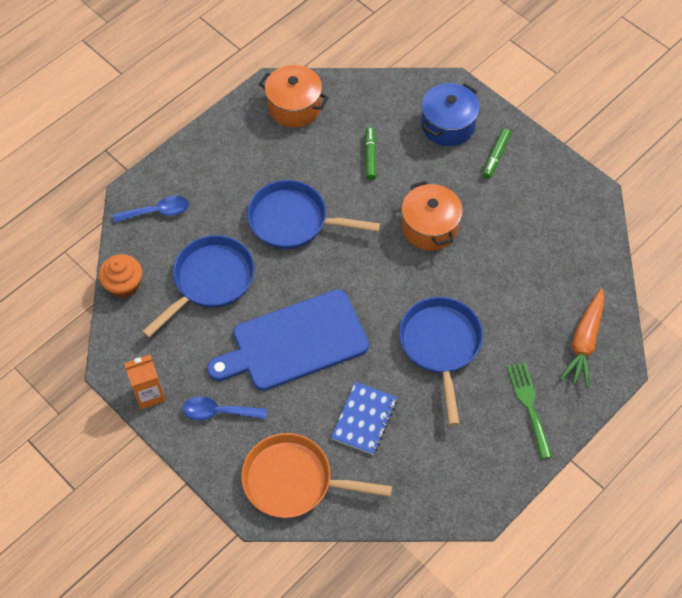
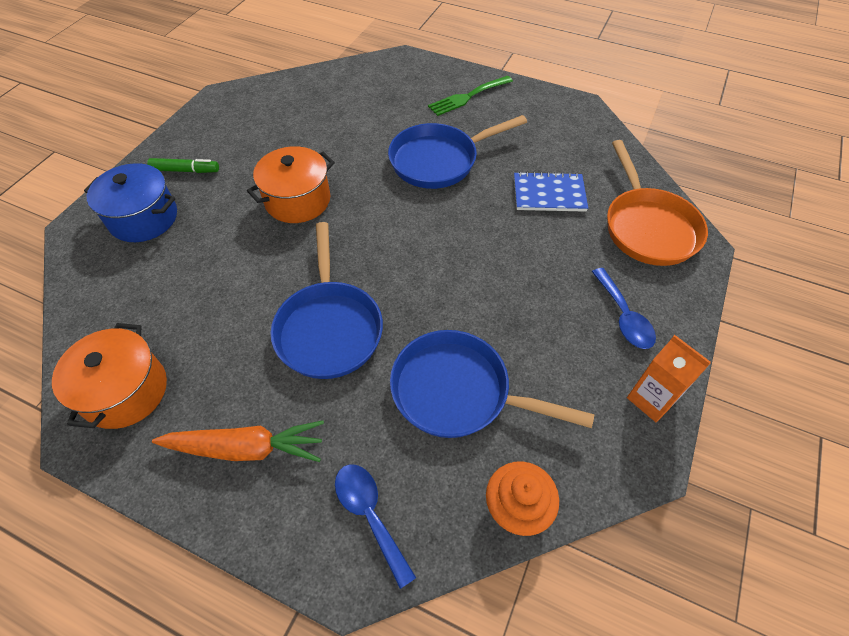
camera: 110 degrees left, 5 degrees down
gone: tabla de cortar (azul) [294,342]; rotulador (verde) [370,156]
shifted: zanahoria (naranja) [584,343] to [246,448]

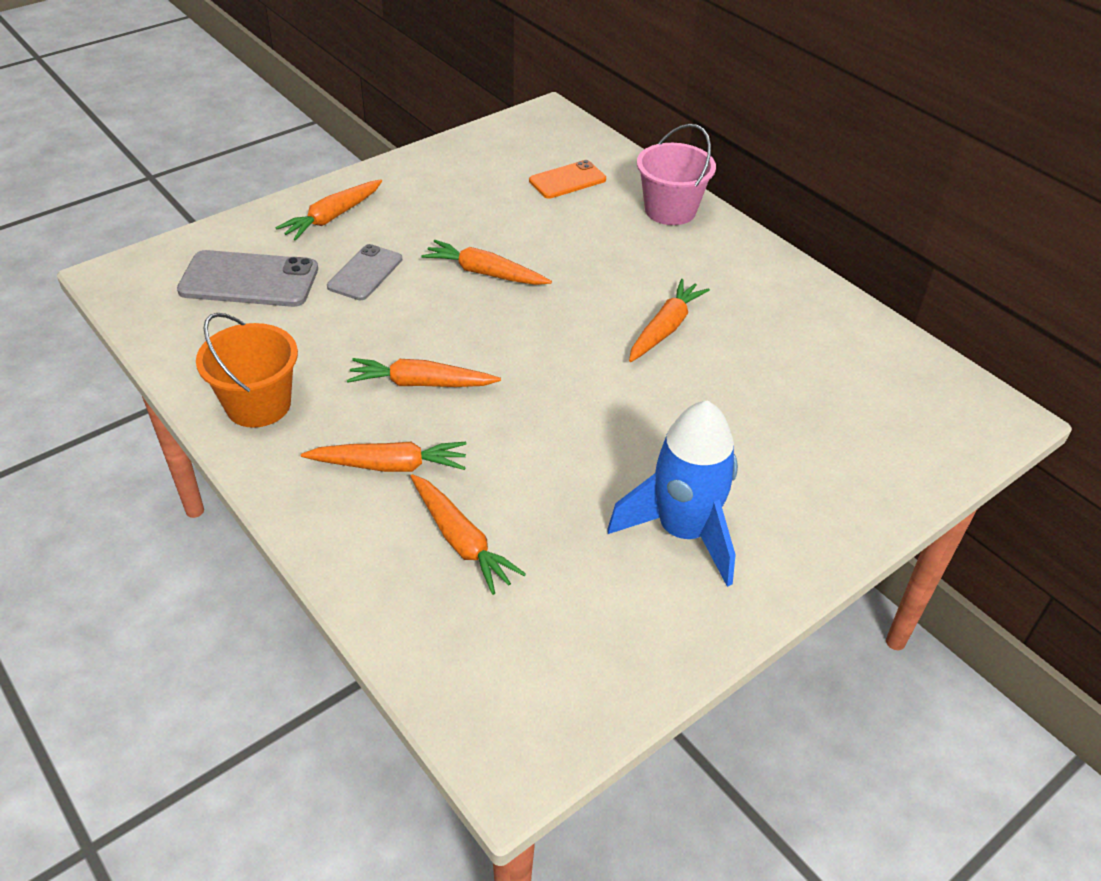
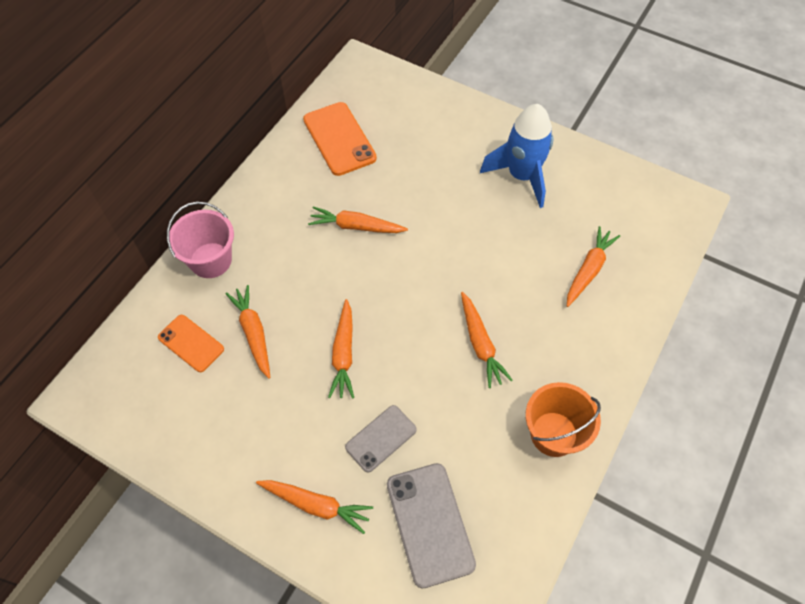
camera: 110 degrees left, 15 degrees up
new: móvil (naranja) [339,139]
shifted: zanahoria (naranja) [389,465] to [253,333]
rotated: móvil (gris) [365,273] = [381,438] 45 degrees counterclockwise

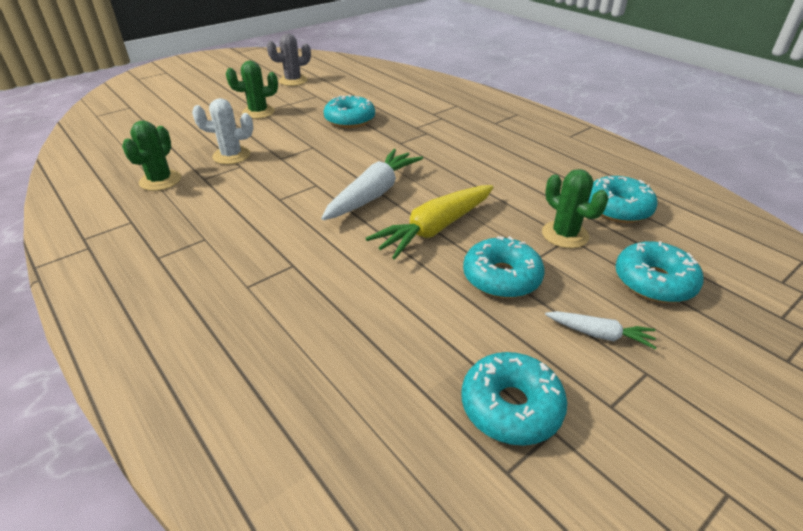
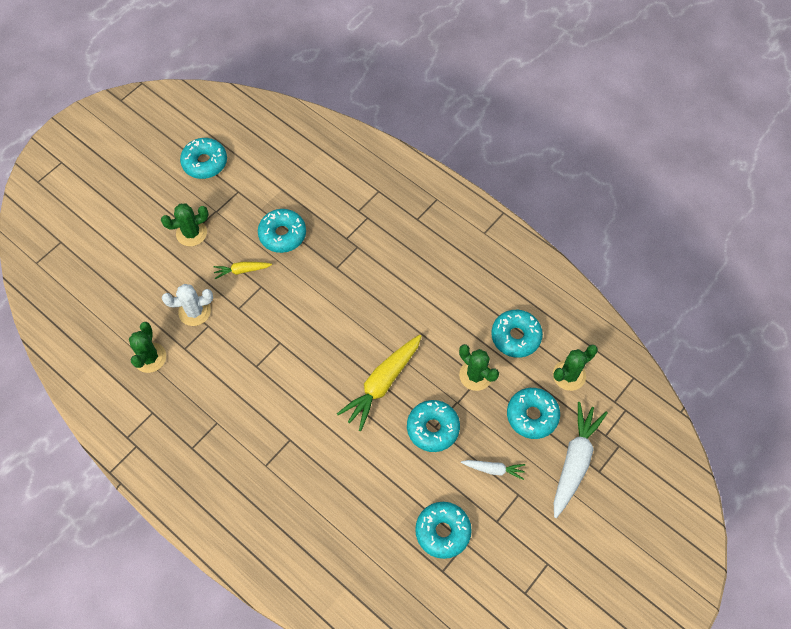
camera: 10 degrees left, 25 degrees up
new: zanahoria (amarillo) [242,270]; cactus (verde) [569,375]
shifted: zanahoria (blanco) [373,194] to [574,461]
swapped: cactus (gris) [293,81] to rosquilla (turquesa) [205,162]

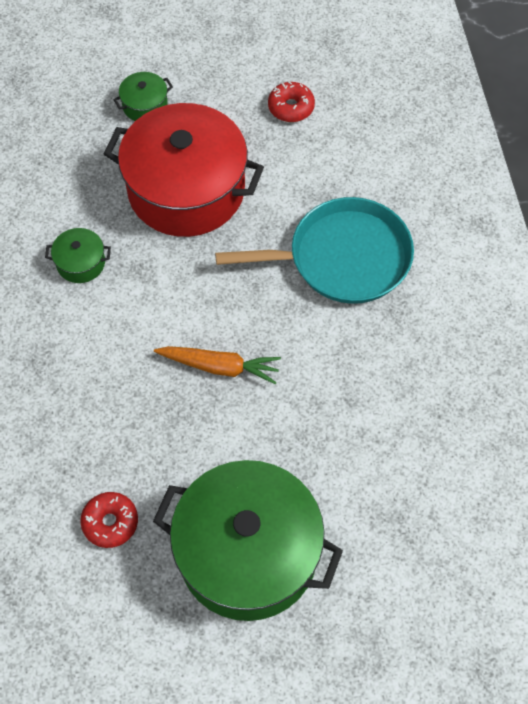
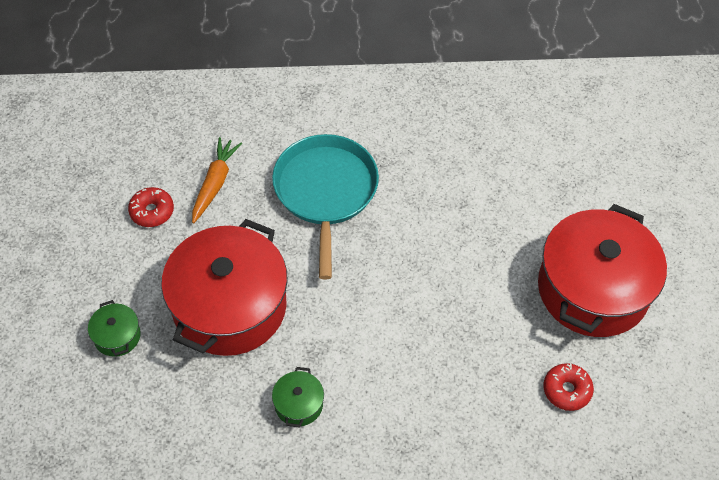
camera: 85 degrees left, 5 degrees down
shifted: zanahoria (naranja) [220,367] to [215,183]
repainted: olla (verde) [248,553] to olla (rojo) [593,289]

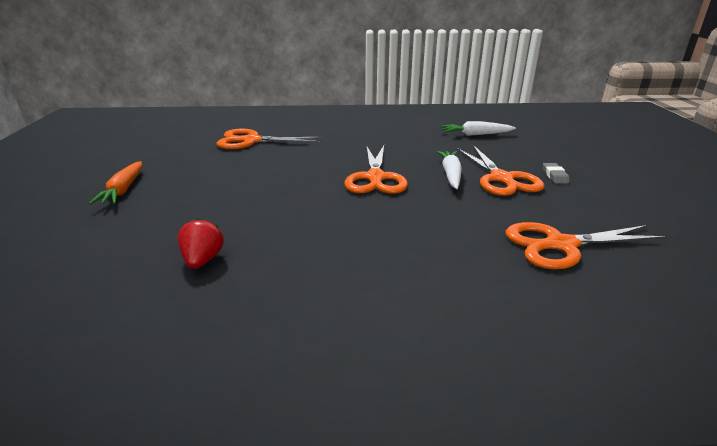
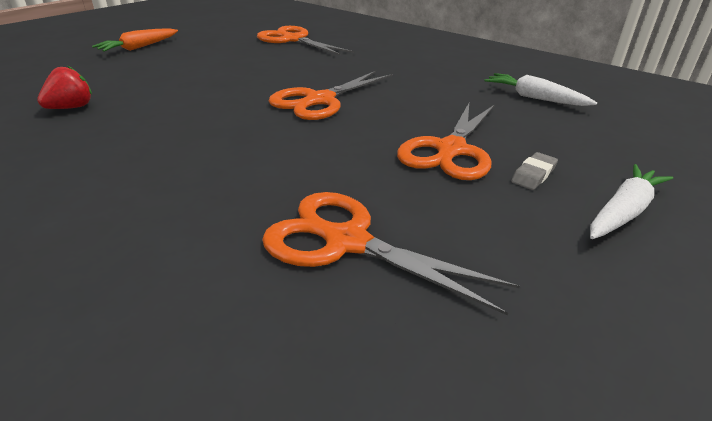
camera: 40 degrees right, 5 degrees up
shifted: zanahoria (blanco) [450,174] to [623,211]

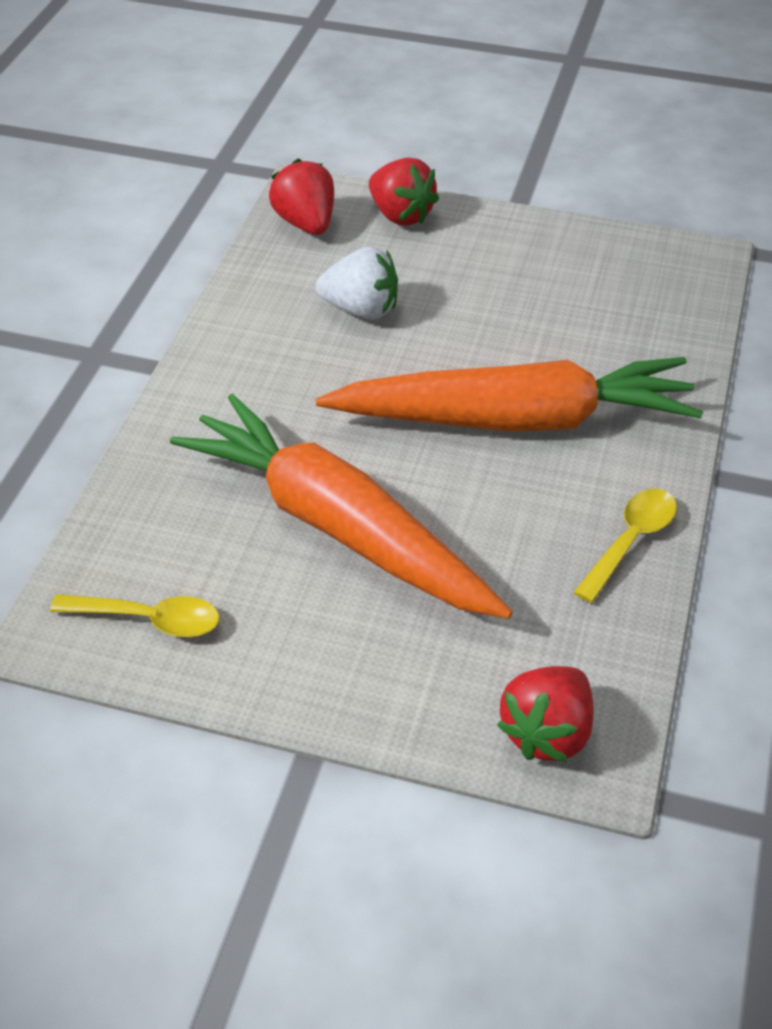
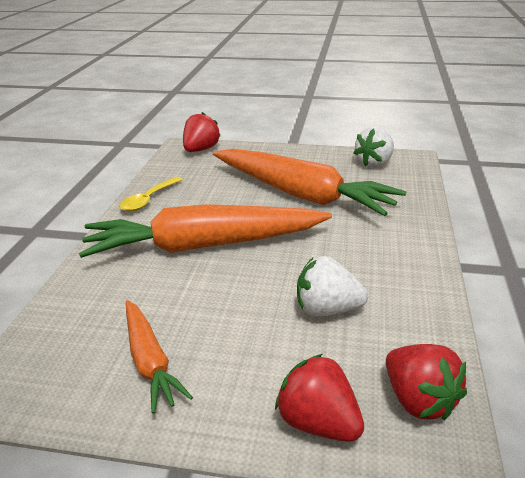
camera: 175 degrees right, 15 degrees down
new: zanahoria (naranja) [149,361]
swapped: cuchara (amarillo) [149,619] to fresa (blanco) [374,163]

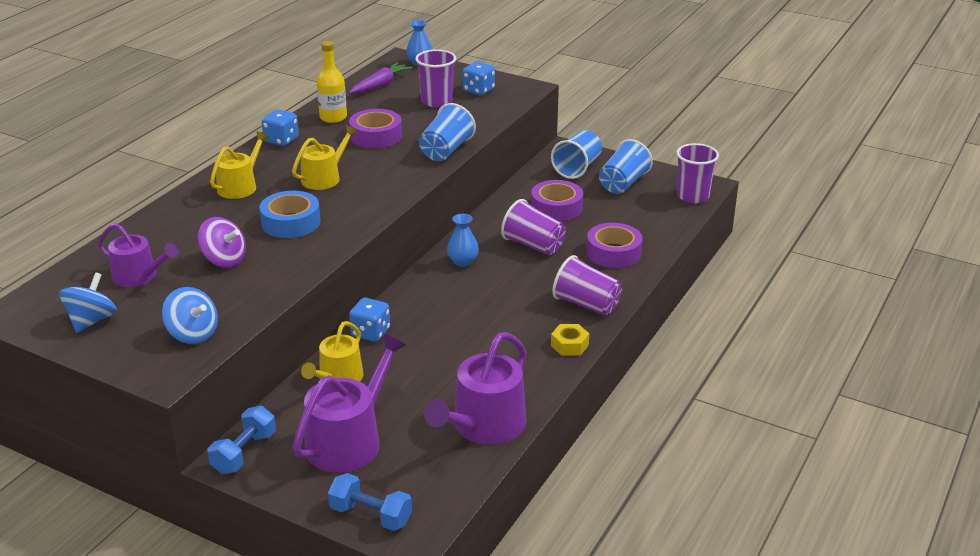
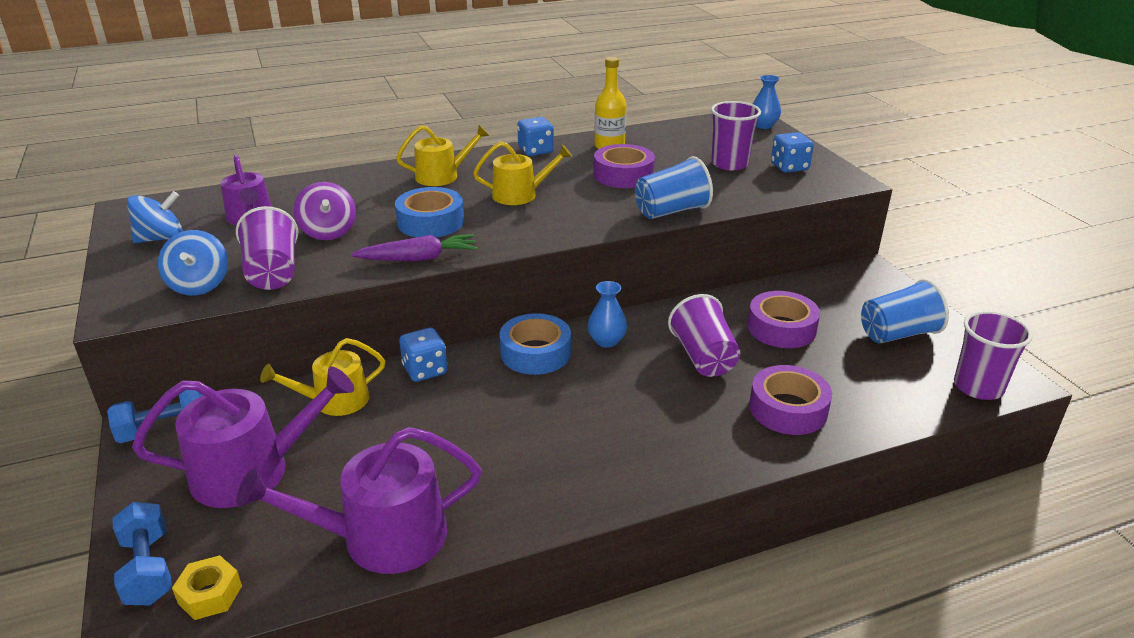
camera: 40 degrees right, 0 degrees up
gone: vaso (azul) [577,168]
new: cinta adhesiva (azul) [535,353]
shifted: zanahoria (morado) [380,85] to [419,258]; tuerca (amarillo) [569,345] to [210,594]; vaso (morado) [586,304] to [273,273]

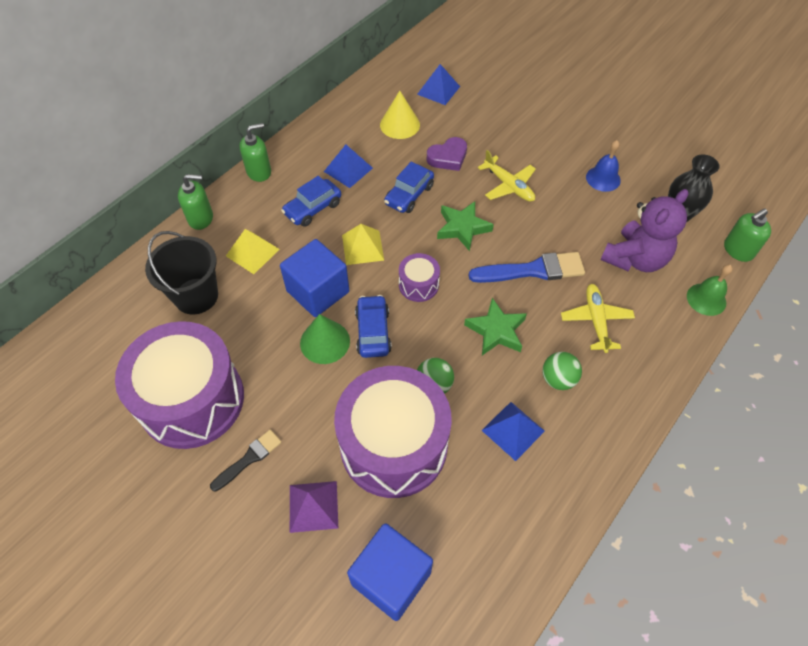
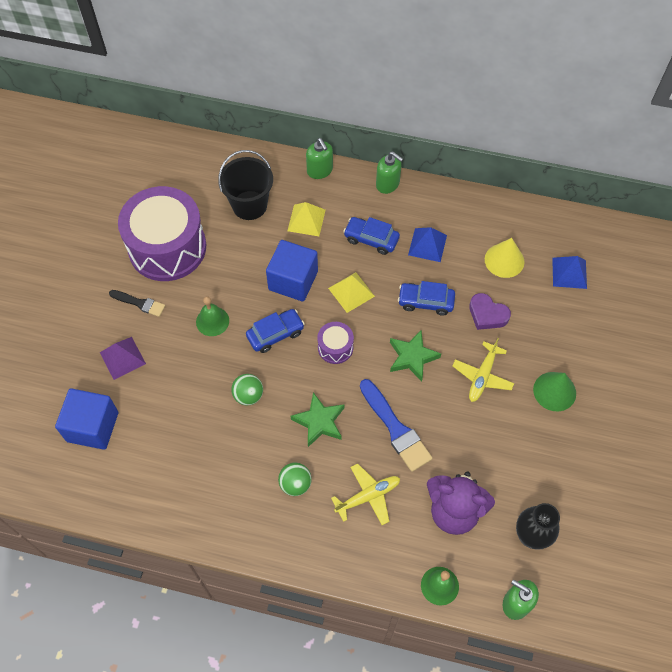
camera: 65 degrees right, 5 degrees up
gone: tambor (morado) [393,445]; pirámide (azul) [513,430]; campana (azul) [603,178]
new: campana (verde) [212,321]
shifted: cono (verde) [325,342] to [554,391]

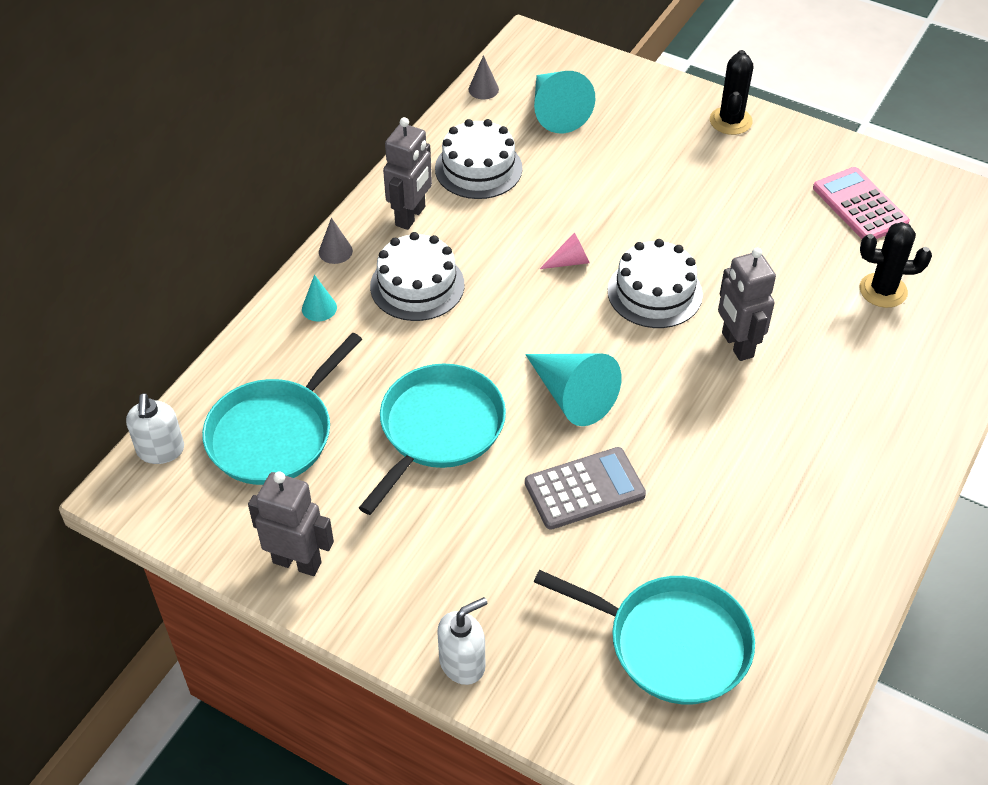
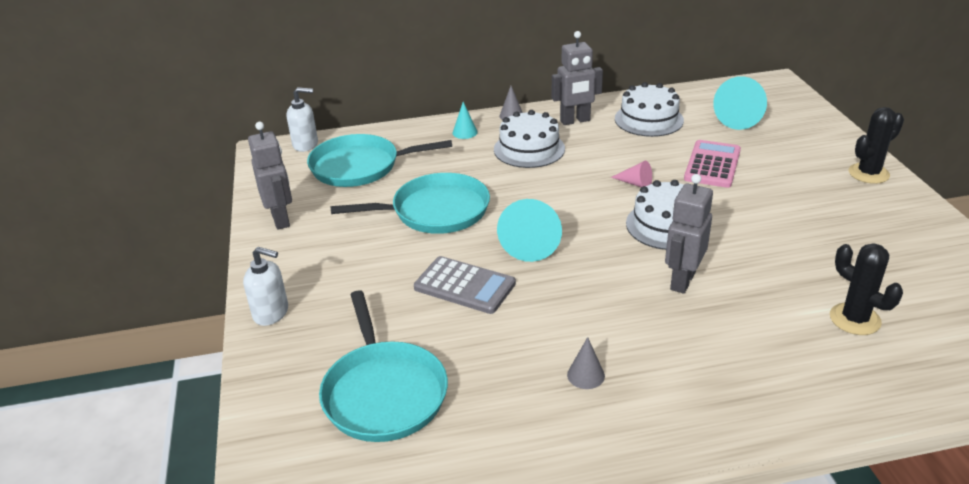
camera: 50 degrees right, 15 degrees down
shifted: cono (gris) [483,89] to [586,375]; calculadora (rosa) [860,205] to [712,165]
rotated: dispensador de jabón (blanco) [160,450] = [306,144] 135 degrees counterclockwise

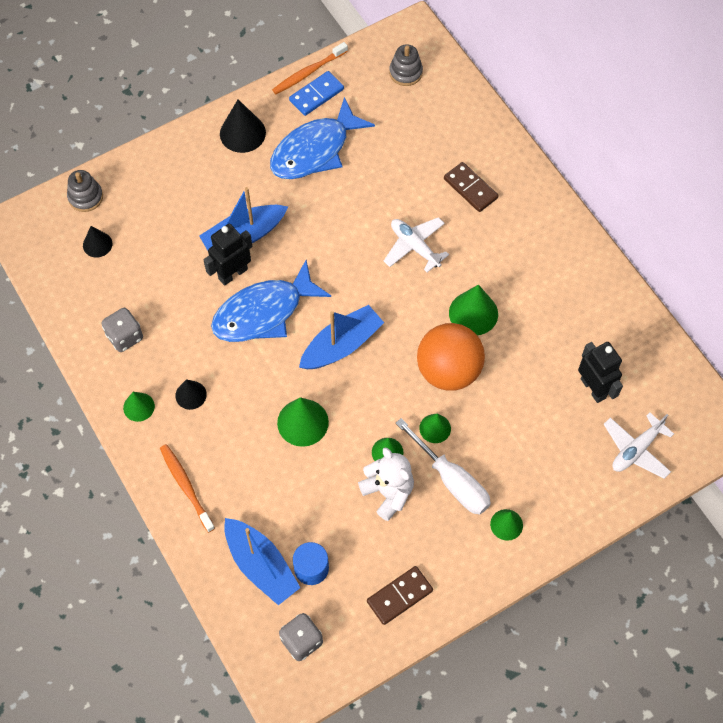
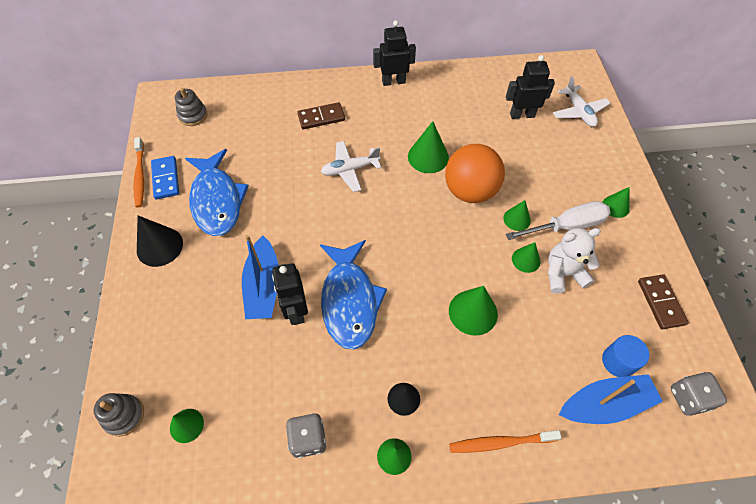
camera: 65 degrees left, 5 degrees down
gone: barco (azul) [342,345]
new: robot (negro) [393,81]
repainted: cono (negro) [97,244] to cono (verde) [186,425]

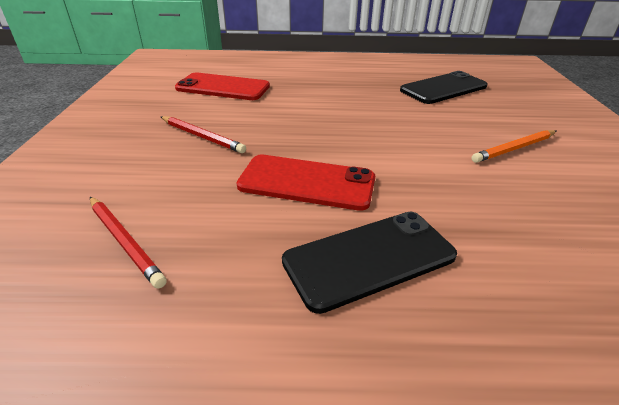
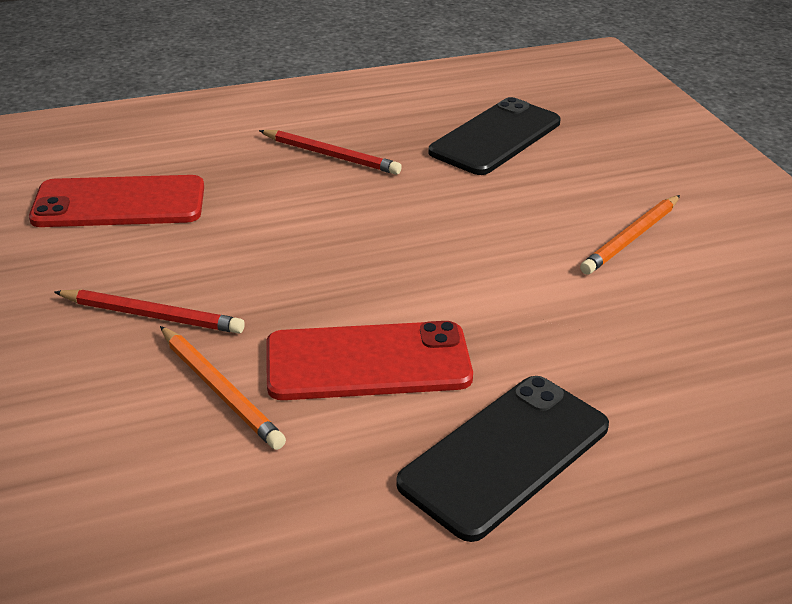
camera: 20 degrees left, 0 degrees up
new: lápiz (naranja) [220,390]
shifted: lápiz (rojo) [125,241] to [331,155]

